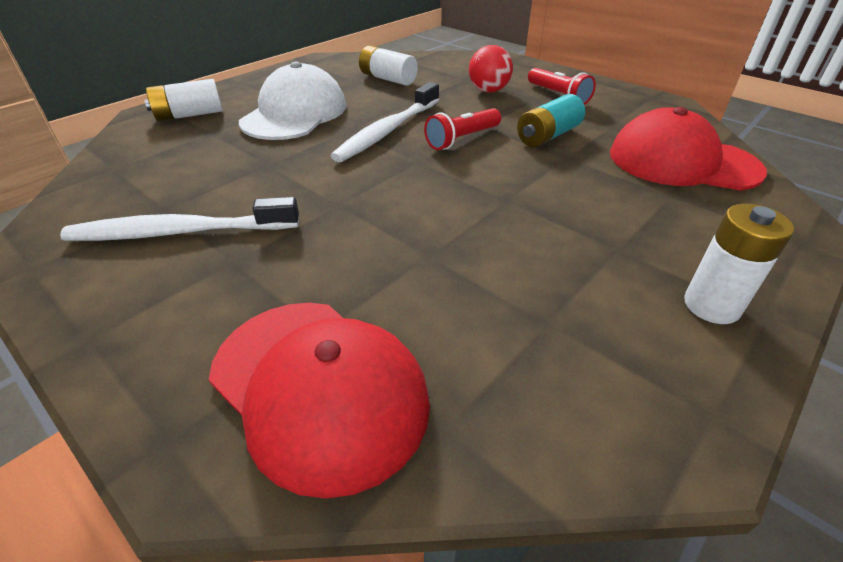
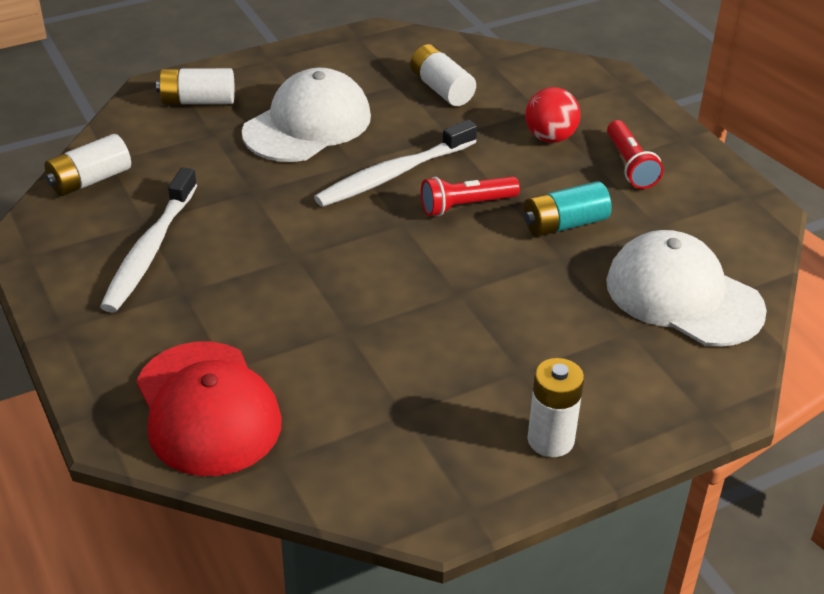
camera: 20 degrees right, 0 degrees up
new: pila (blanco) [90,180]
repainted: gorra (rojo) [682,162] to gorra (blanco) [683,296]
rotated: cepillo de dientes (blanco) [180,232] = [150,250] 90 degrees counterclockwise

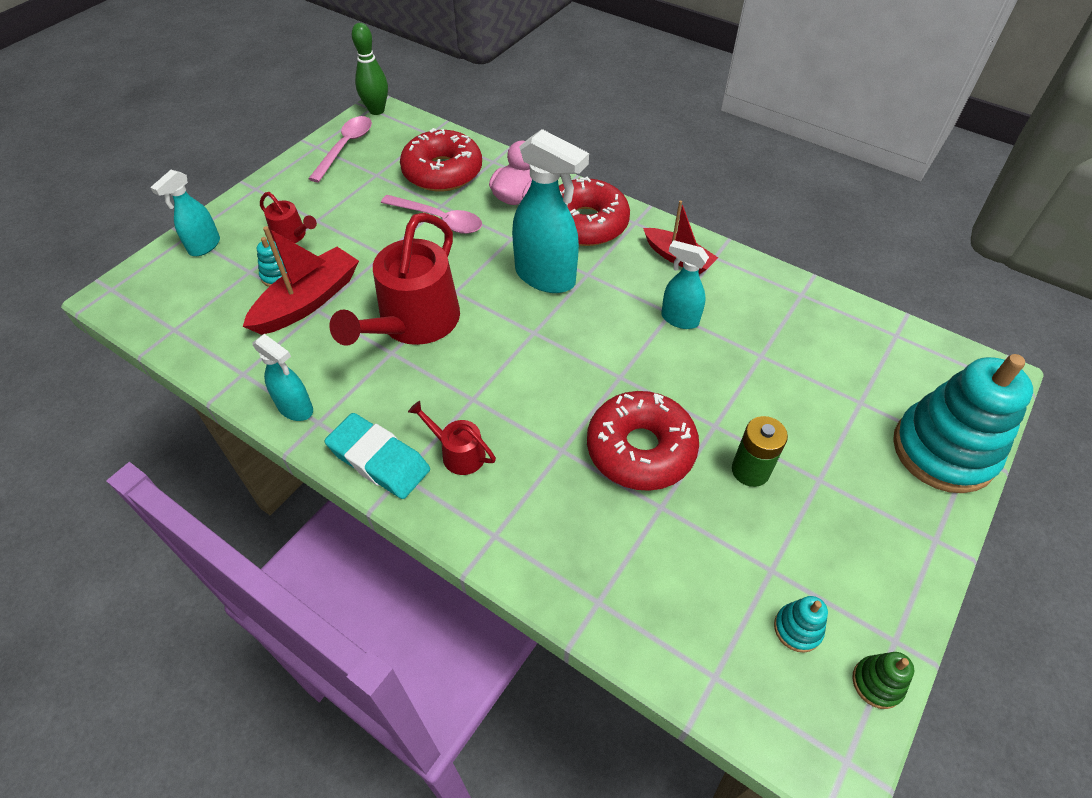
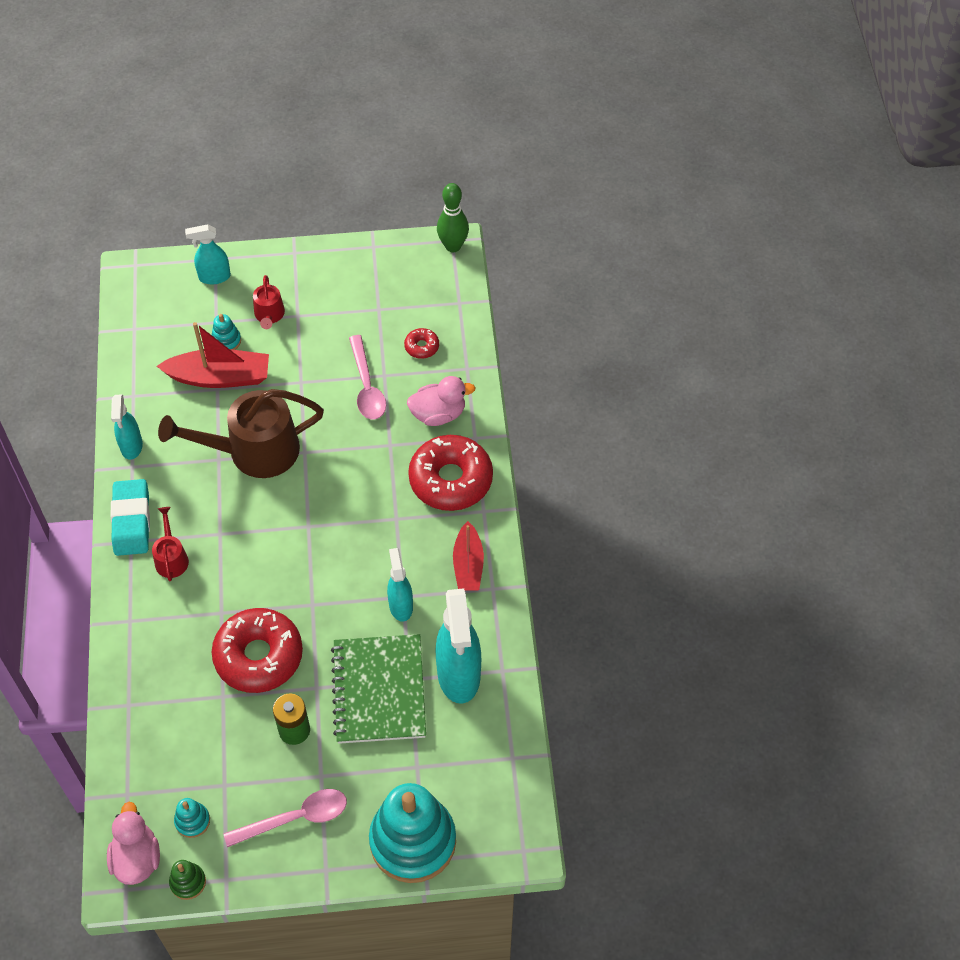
camera: 50 degrees right, 5 degrees up
new: pato (rosa) [137,858]; cuaderno (verde) [379,690]
shifted: cuchara (rosa) [345,147] to [295,818]; pulverizador (turquesa) [546,277] to [459,675]
repainted: regadera (rojo) [414,323] to regadera (marrón) [254,451]
scaled: rosquilla (rojo) [442,172] = [422,347] x0.44

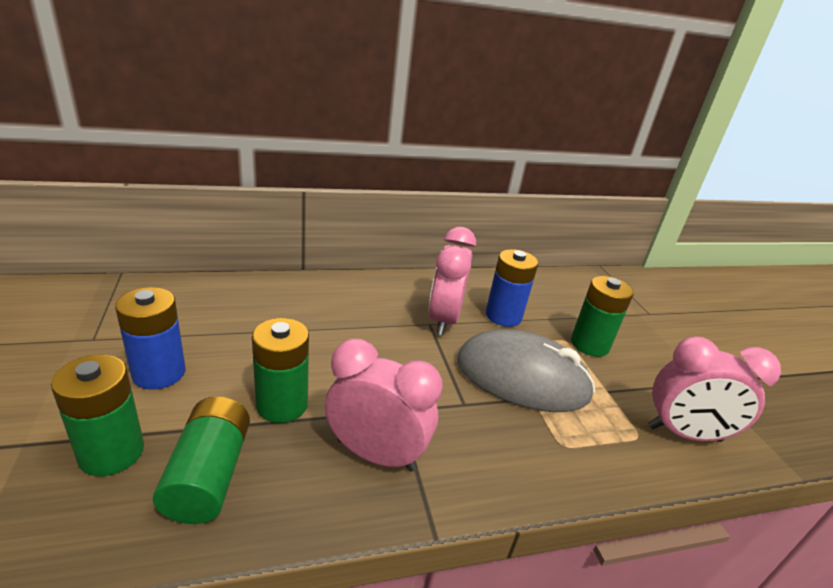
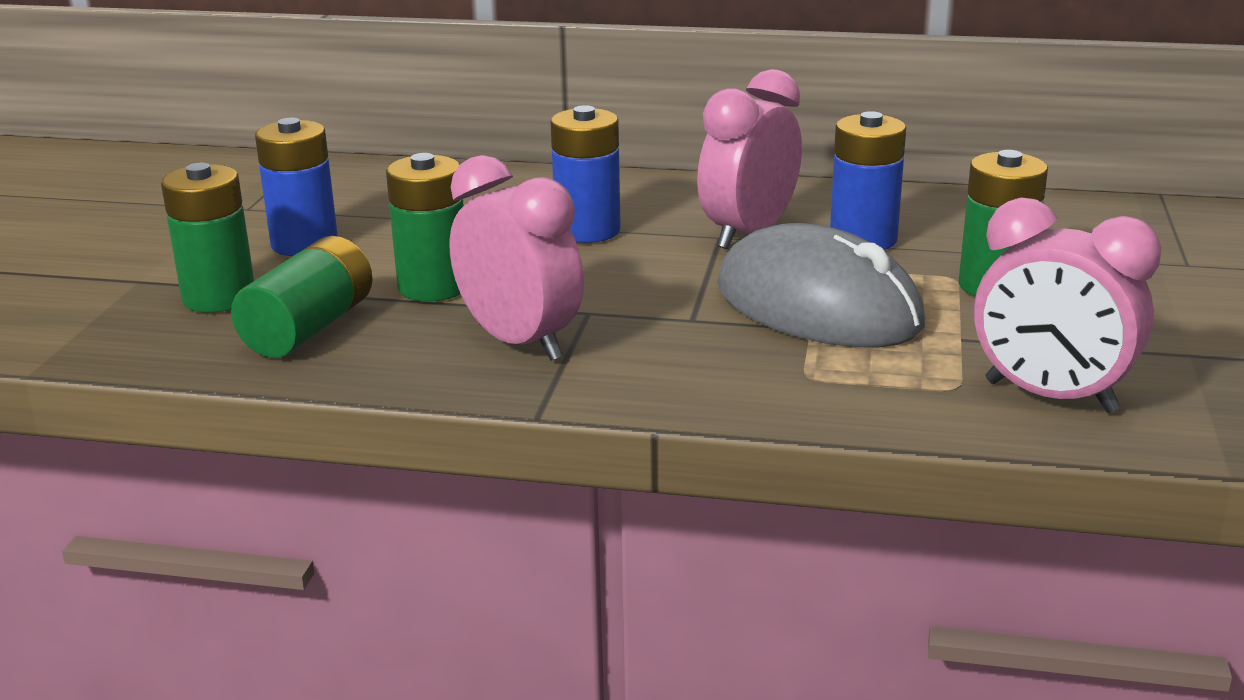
camera: 30 degrees right, 5 degrees down
new: pila (azul) [587,231]

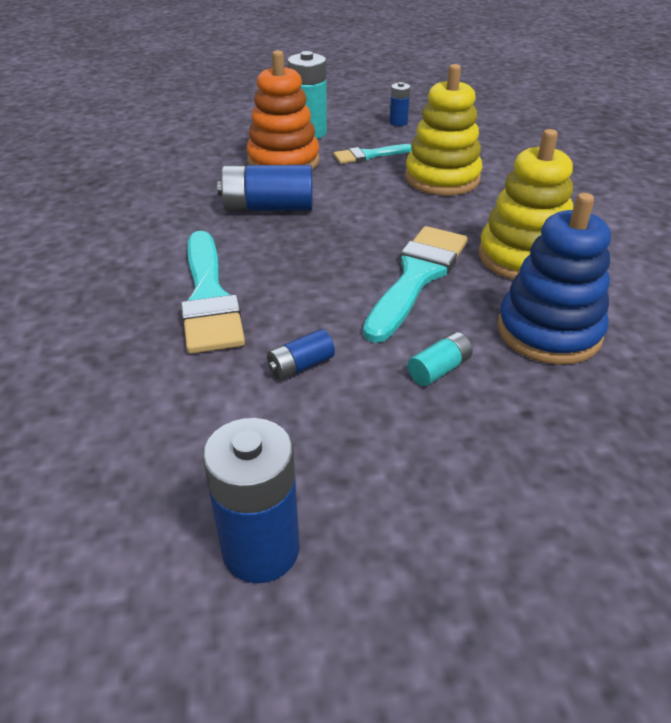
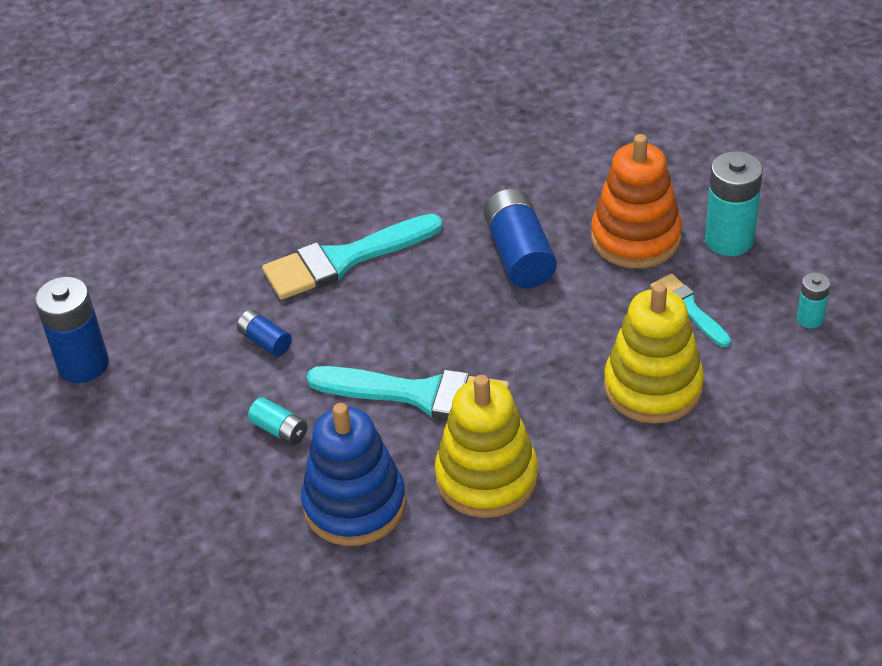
camera: 80 degrees right, 5 degrees up
repainted: pila (azul) [398,122] to pila (turquesa) [810,319]

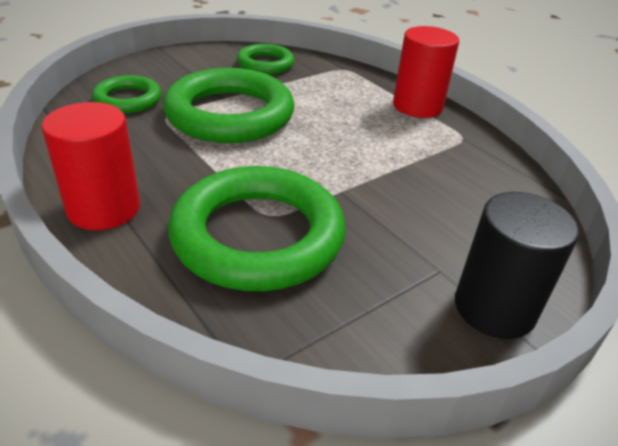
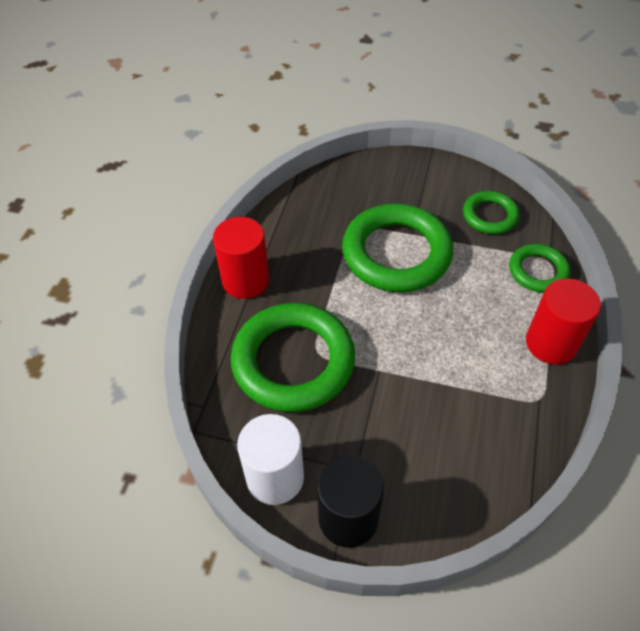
camera: 55 degrees right, 15 degrees up
new: cilindro (blanco) [275,477]
shifted: anillo (verde) [128,99] to [538,271]

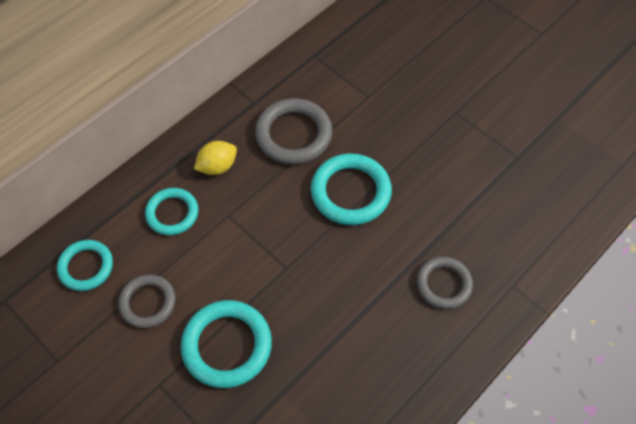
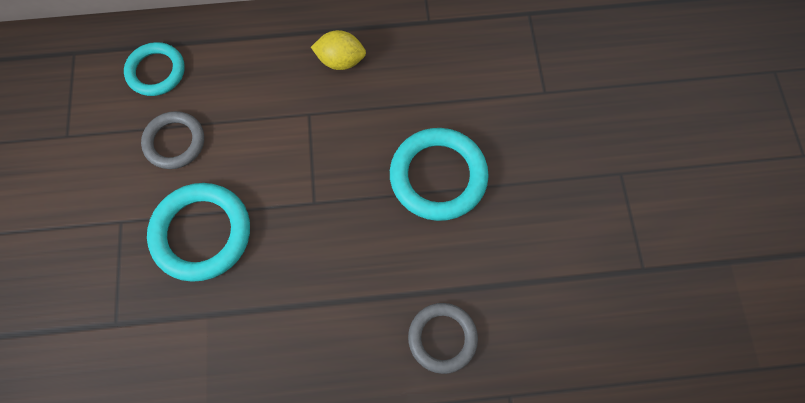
camera: 40 degrees right, 10 degrees up
gone: anillo (turquesa) [172,213]; anillo (gris) [293,134]

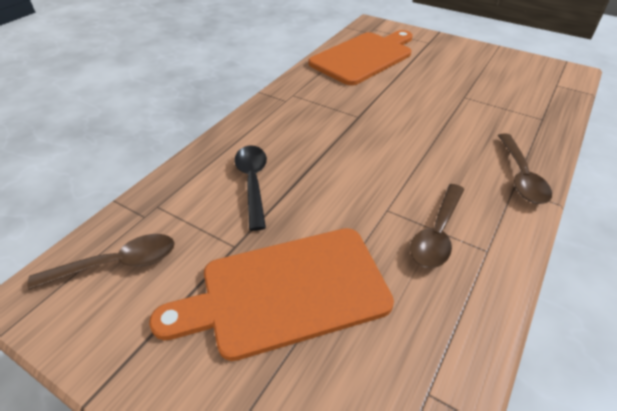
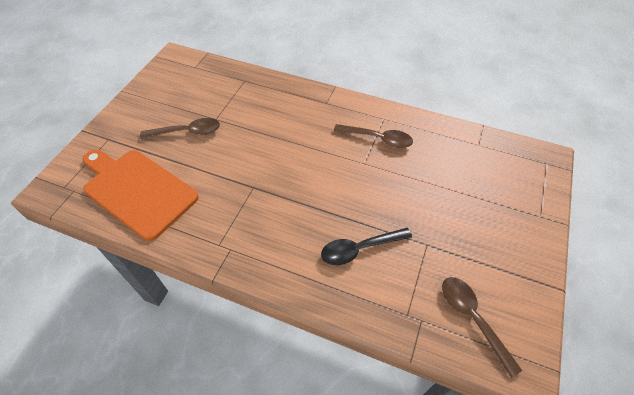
camera: 100 degrees left, 10 degrees up
gone: tabla de cortar (naranja) [286,292]
shifted: cuchara (marrón) [521,176] to [187,132]

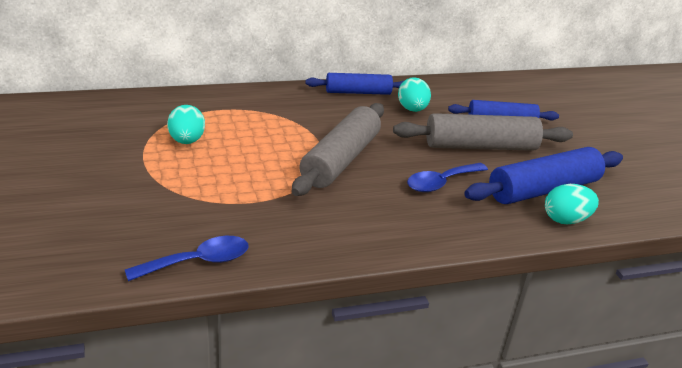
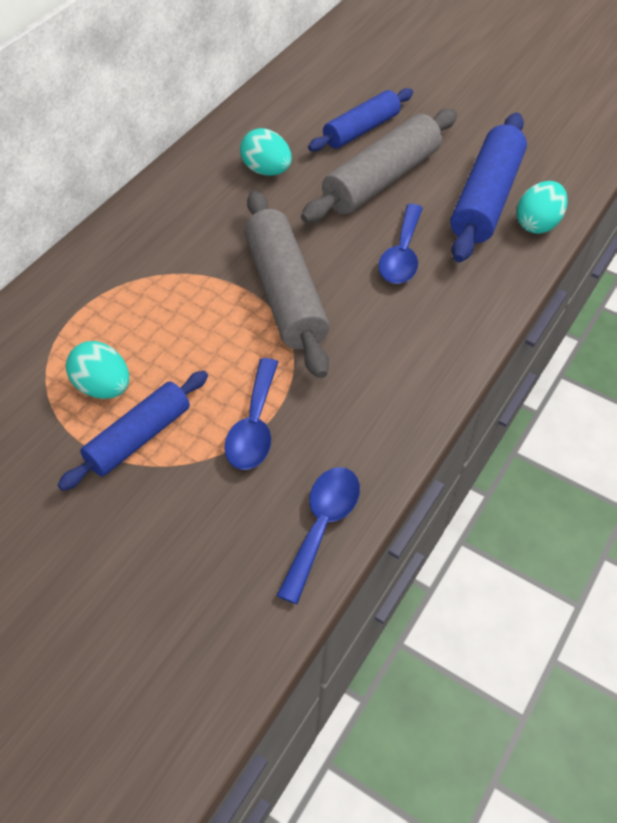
camera: 40 degrees left, 20 degrees up
new: cuchara (azul) [254,426]
shifted: rodillo (azul) [358,92] to [139,437]

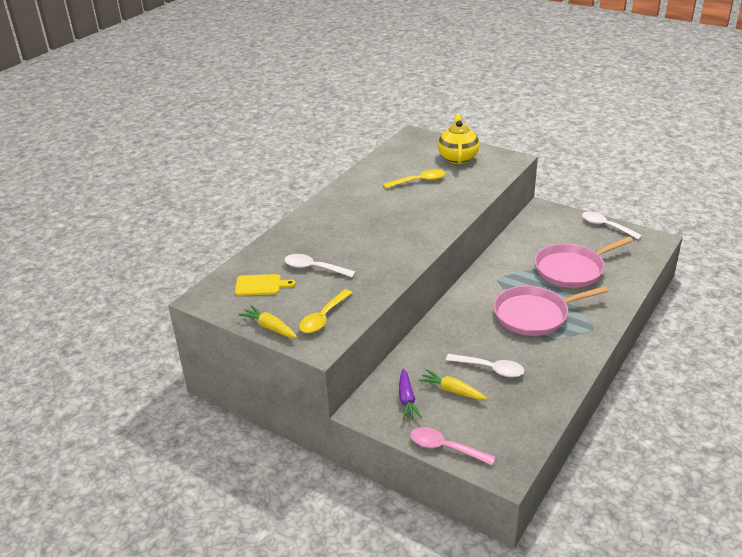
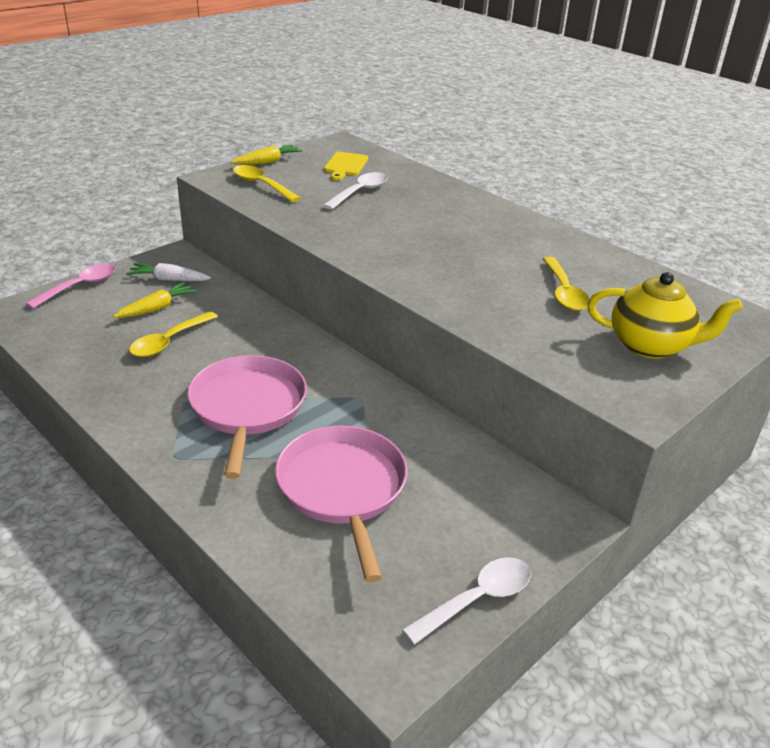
camera: 100 degrees right, 0 degrees up
repainted: zanahoria (morado) [407,399] to zanahoria (blanco) [169,279]; cuchara (blanco) [490,369] to cuchara (amarillo) [169,341]

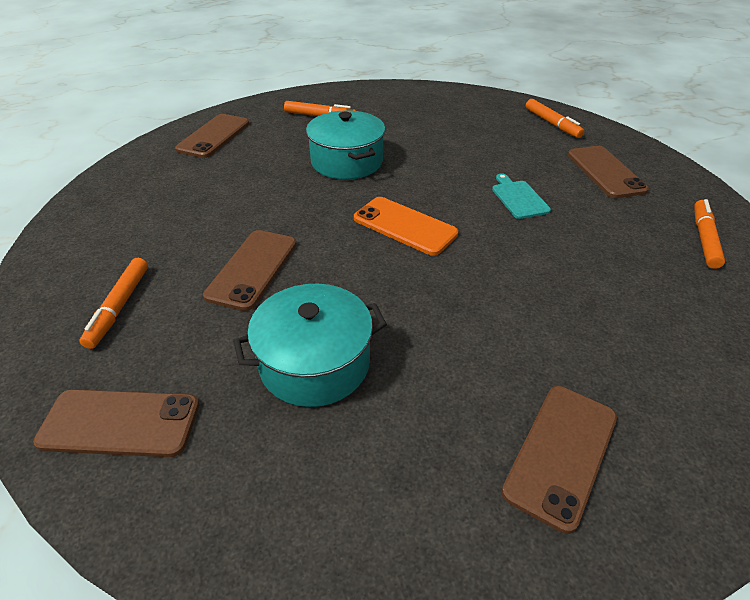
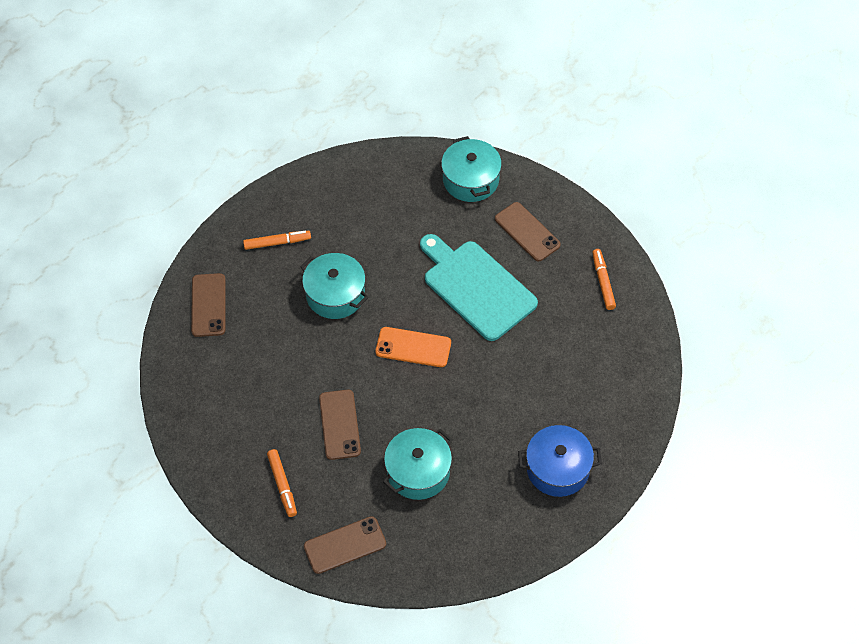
camera: 25 degrees left, 15 degrees up
swapped: móvil (marrón) [561,454] to olla (azul) [558,469]; rotulador (naranja) [552,124] to olla (turquesa) [471,180]
scaled: tabla de cortar (turquesa) [518,198] = [476,287] x2.39

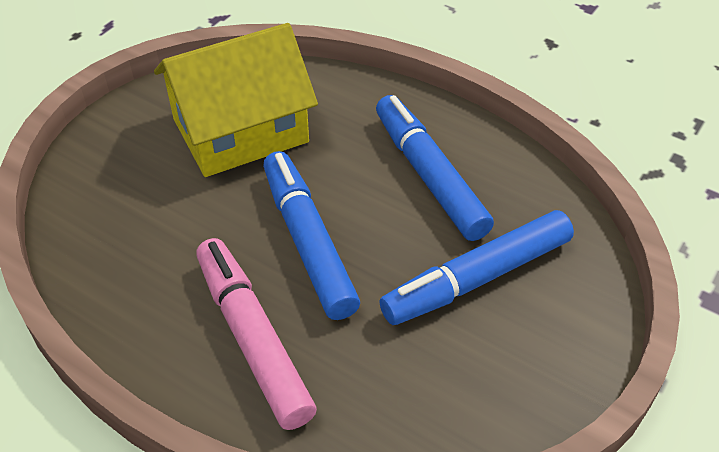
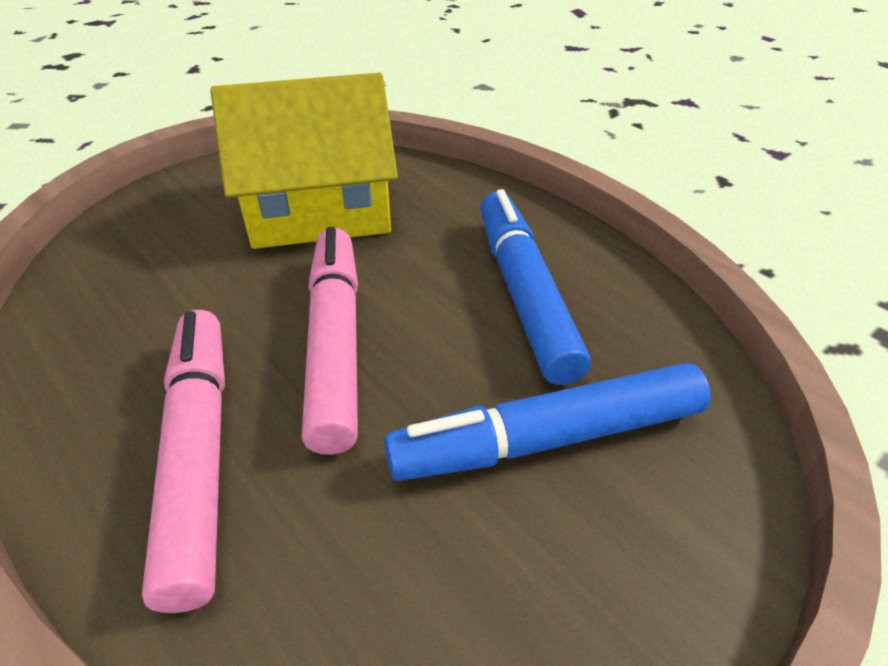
camera: 15 degrees right, 5 degrees down
repainted: rotulador (azul) [308,243] to rotulador (rosa) [335,344]

